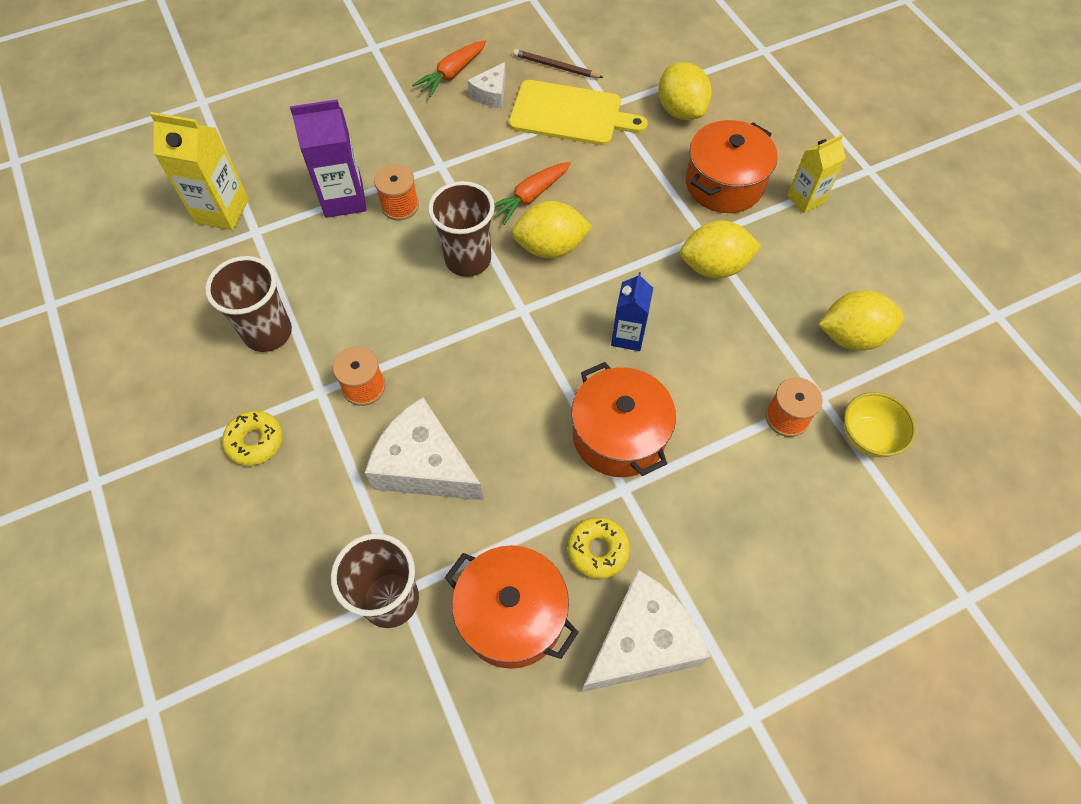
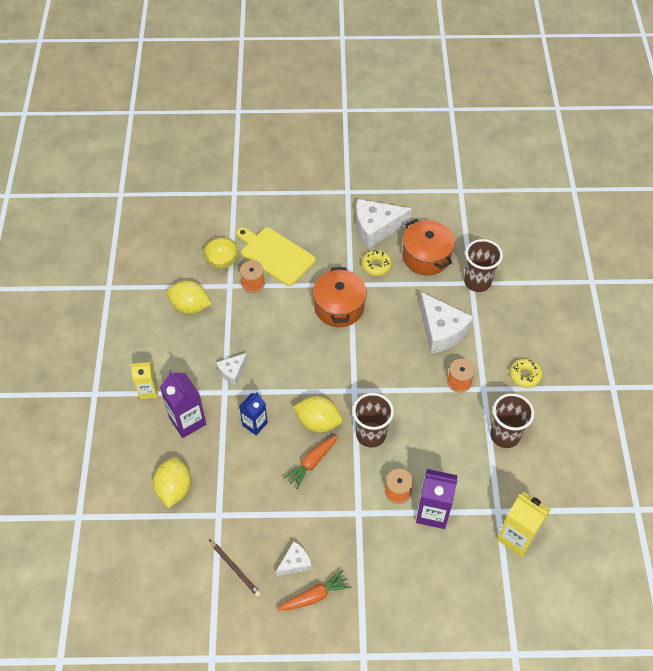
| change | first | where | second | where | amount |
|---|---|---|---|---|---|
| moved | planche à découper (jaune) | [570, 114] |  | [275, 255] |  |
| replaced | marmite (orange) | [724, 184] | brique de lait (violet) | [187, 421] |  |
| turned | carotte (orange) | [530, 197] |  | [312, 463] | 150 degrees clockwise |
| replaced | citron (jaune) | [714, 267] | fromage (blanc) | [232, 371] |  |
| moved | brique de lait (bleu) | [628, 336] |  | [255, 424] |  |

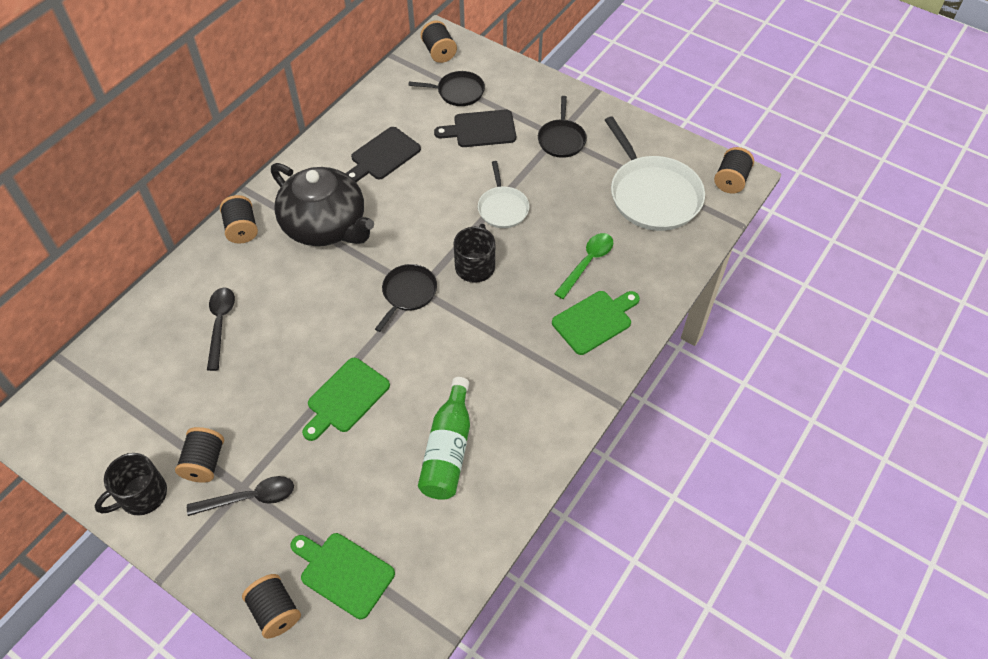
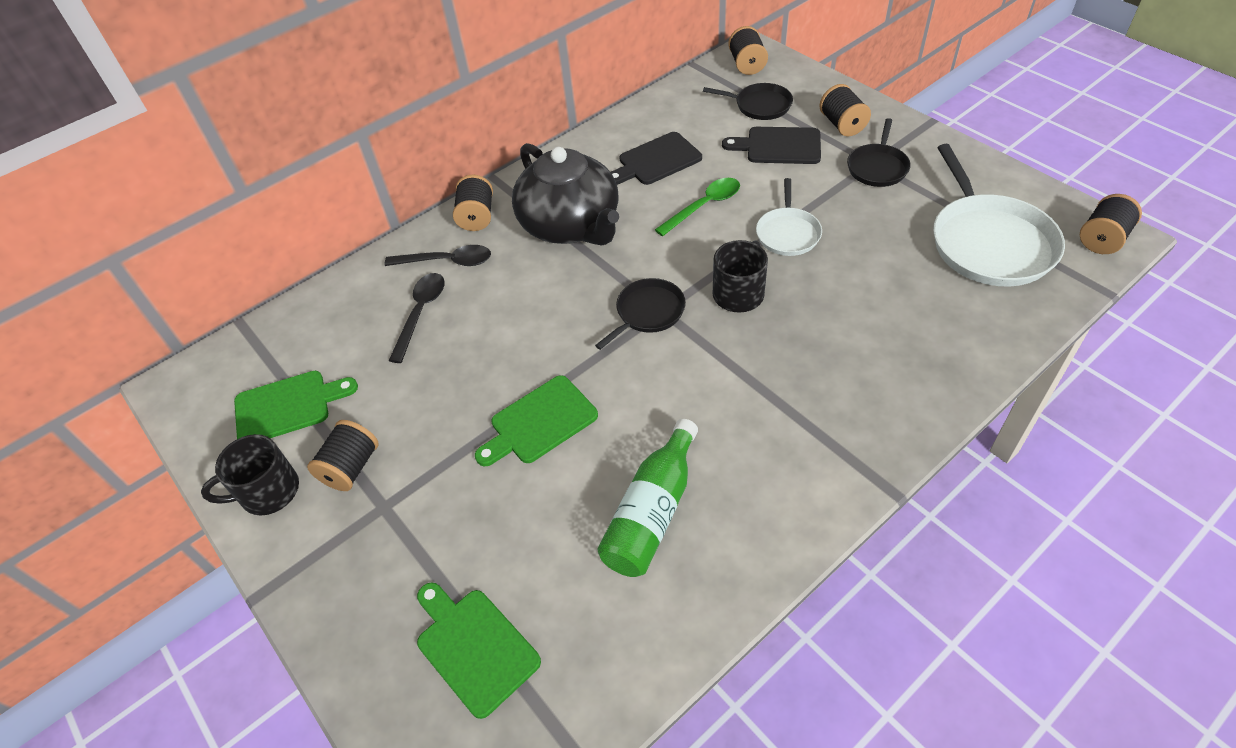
| change | first | where | second | where | amount |
|---|---|---|---|---|---|
| moved | cuillère (vert) | [587, 263] |  | [704, 206] |  |
| moved | planche à découper (vert) | [594, 320] |  | [288, 406] |  |
| moved | cuillère (noir) | [250, 498] |  | [447, 261] |  |
| moved | bobine (noir) | [275, 611] |  | [842, 125] |  |

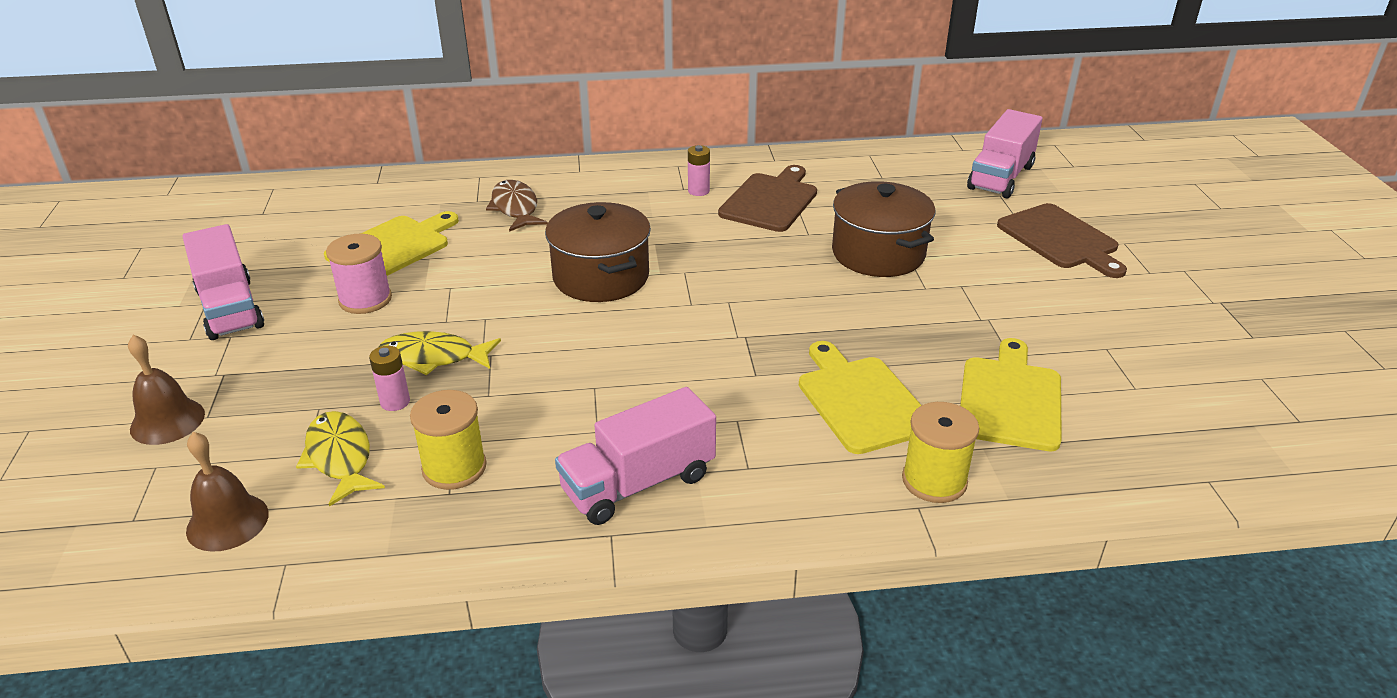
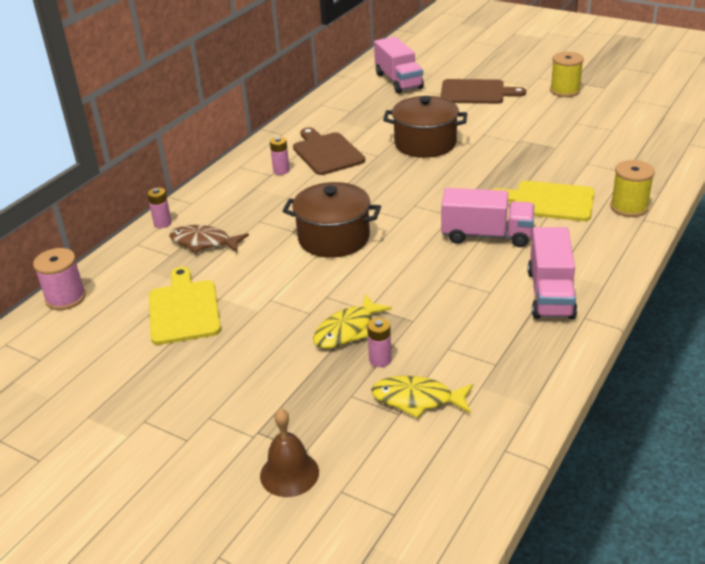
| change | first | where | second | where | amount |
|---|---|---|---|---|---|
| moved | camion (rose) | [230, 308] |  | [486, 235] |  |
| moved | bobine (rose) | [365, 299] |  | [65, 298] |  |
| removed | planche à découper (jaune) | [1010, 399] |  |  |  |
| moved | bobine (jaune) | [454, 468] |  | [565, 91] |  |
| removed | cloche (marron) | [227, 522] |  |  |  |
| added |  |  | pile (rose) | [162, 223] |  |

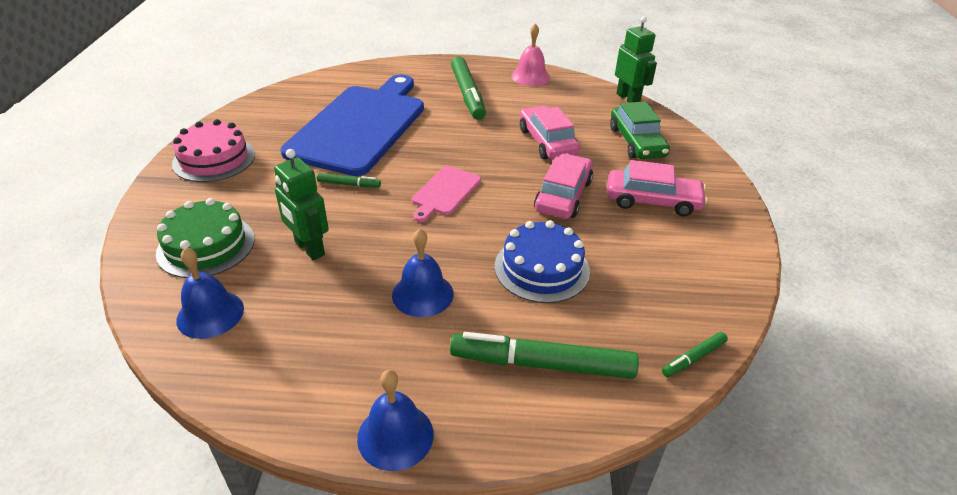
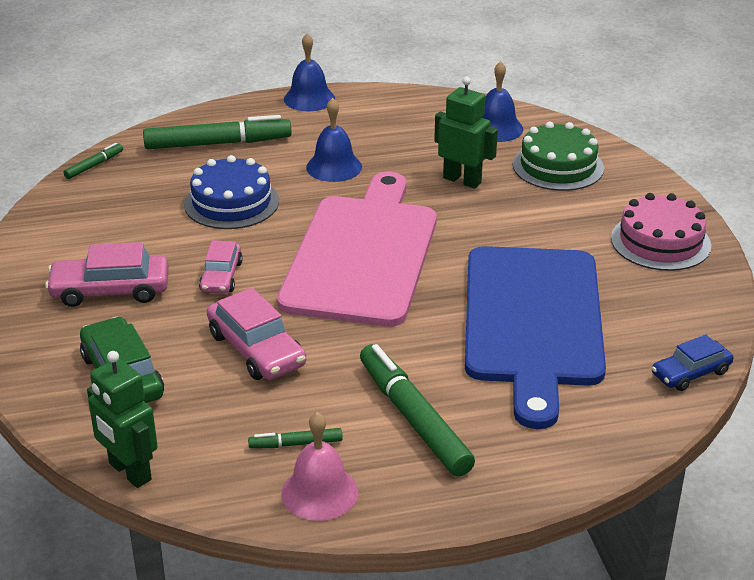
| change | first | where | second | where | amount |
|---|---|---|---|---|---|
| resized | voiture (rose) | [563, 195] |  | [221, 276] | x0.65 |
| resized | planche à découper (rose) | [445, 192] |  | [362, 255] | x2.33 |
| moved | feutre (vert) | [348, 184] |  | [296, 444] |  |
| added |  |  | voiture (bleu) | [690, 373] |  |

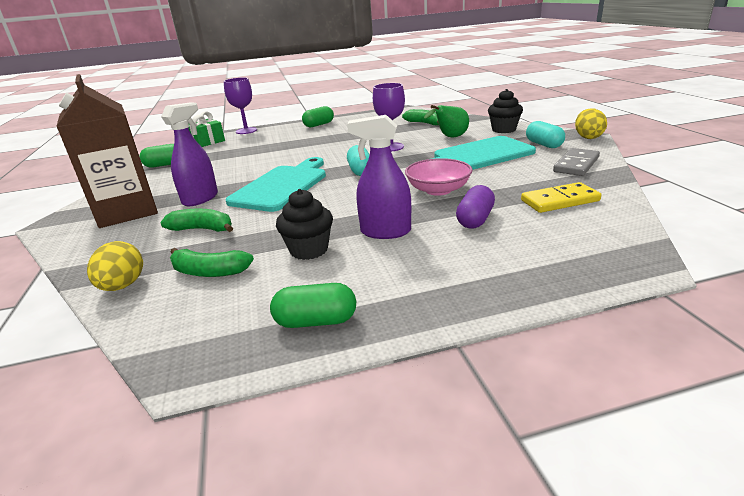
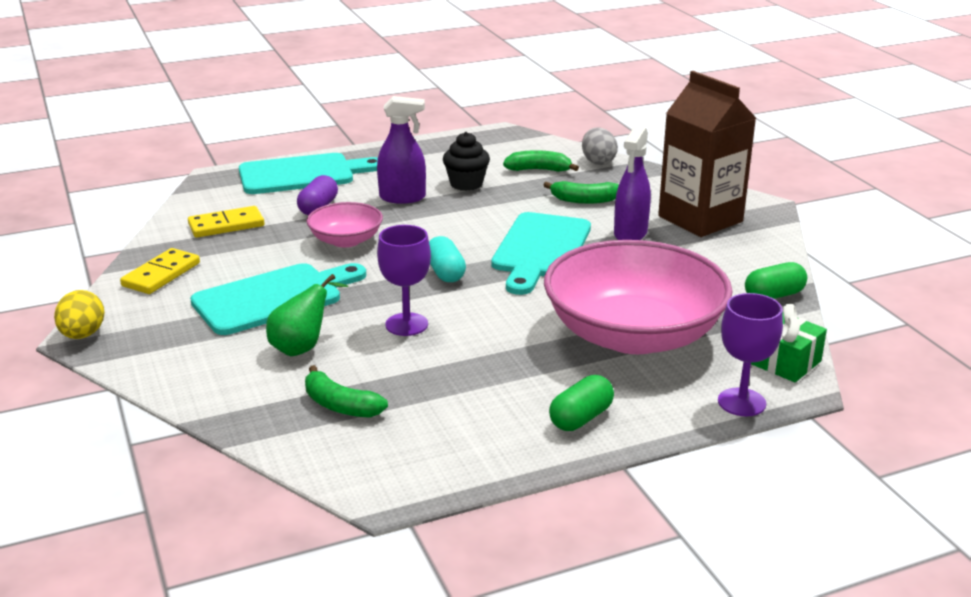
| change | first | where | second | where | amount |
|---|---|---|---|---|---|
| removed | muffin (noir) | [503, 130] |  |  |  |
| removed | gélule (turquoise) | [543, 144] |  |  |  |
| recoloured | domino (gris) | [576, 165] | domino (jaune) | [161, 274] |  |
| recoloured | œuf (jaune) | [123, 286] | œuf (gris) | [598, 162] |  |
| removed | gélule (vert) | [316, 321] |  |  |  |
| added |  |  | planche à découper (turquoise) | [302, 174] |  |
| added |  |  | bol (rose) | [633, 335] |  |

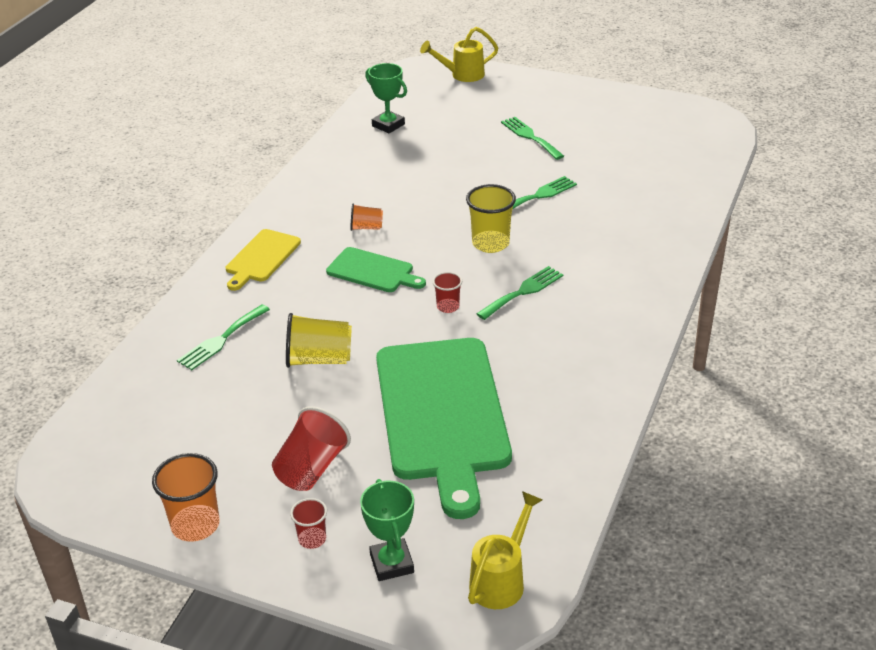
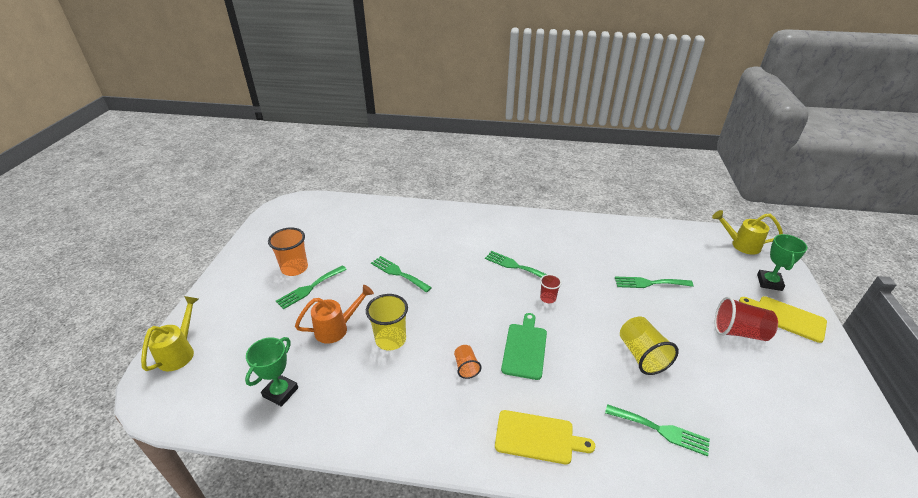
| change | first | where | second | where | amount |
|---|---|---|---|---|---|
| turned | arrosoir (jaune) | [462, 75] |  | [180, 352] | 135 degrees counterclockwise |
| moved | gobelet (jaune) | [490, 243] |  | [390, 339] |  |
| replaced | planche à découper (vert) | [442, 414] | fourchette (vert) | [649, 283] |  |
| moved | gobelet (orange) | [195, 525] |  | [294, 268] |  |
| turned | trophée (vert) | [391, 563] |  | [769, 282] | 45 degrees counterclockwise |
| replaced | gobelet (rouge) | [312, 539] | planche à découper (jaune) | [786, 318] |  |
| added |  |  | arrosoir (orange) | [337, 328] |  |

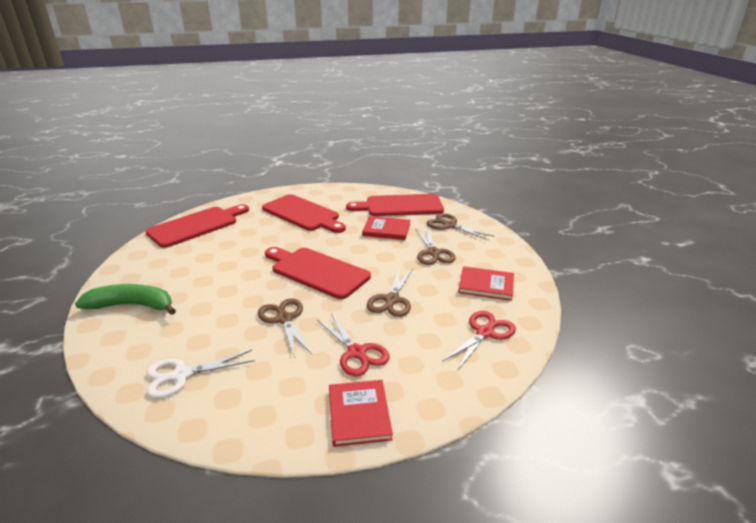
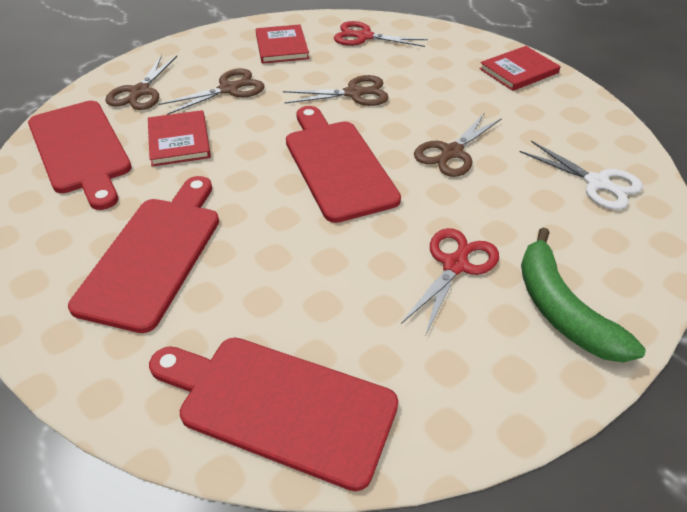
| change | first | where | second | where | amount |
|---|---|---|---|---|---|
| turned | planche à découper (rouge) | [316, 271] |  | [337, 165] | 150 degrees clockwise |
| moved | ciseaux (rouge) | [356, 352] |  | [455, 265] |  |

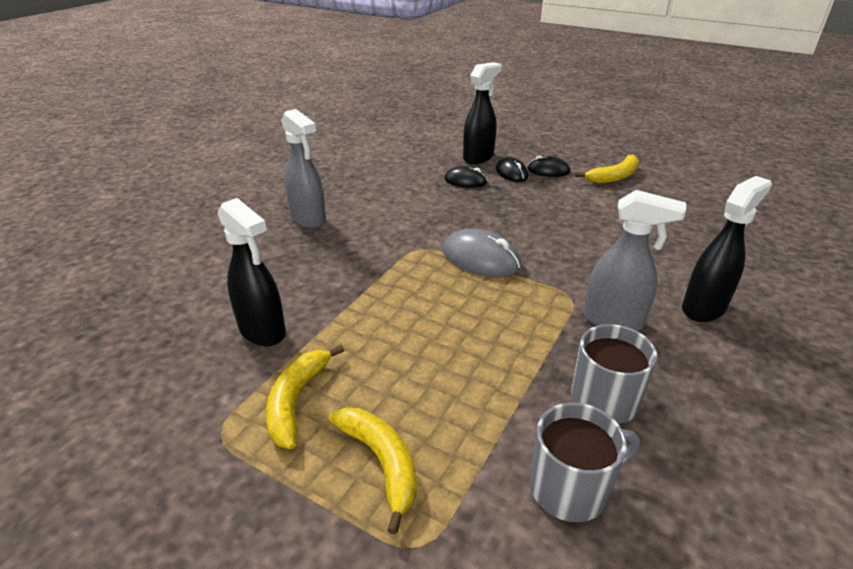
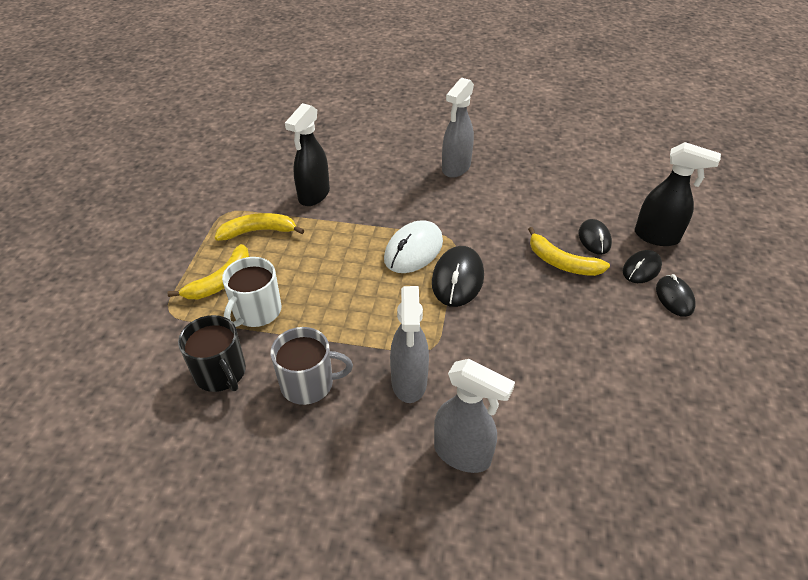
| change | first | where | second | where | amount |
|---|---|---|---|---|---|
| moved | banane (jaune) | [614, 177] |  | [561, 262] |  |
| recoloured | vaporisateur (noir) | [704, 308] | vaporisateur (gris) | [463, 454] |  |
| recoloured | souris (gris) | [481, 259] | souris (noir) | [457, 279] |  |
| recoloured | tasse (gris) | [571, 487] | tasse (noir) | [221, 373] |  |
| added |  |  | souris (blanc) | [413, 250] |  |
| added |  |  | tasse (blanc) | [256, 311] |  |

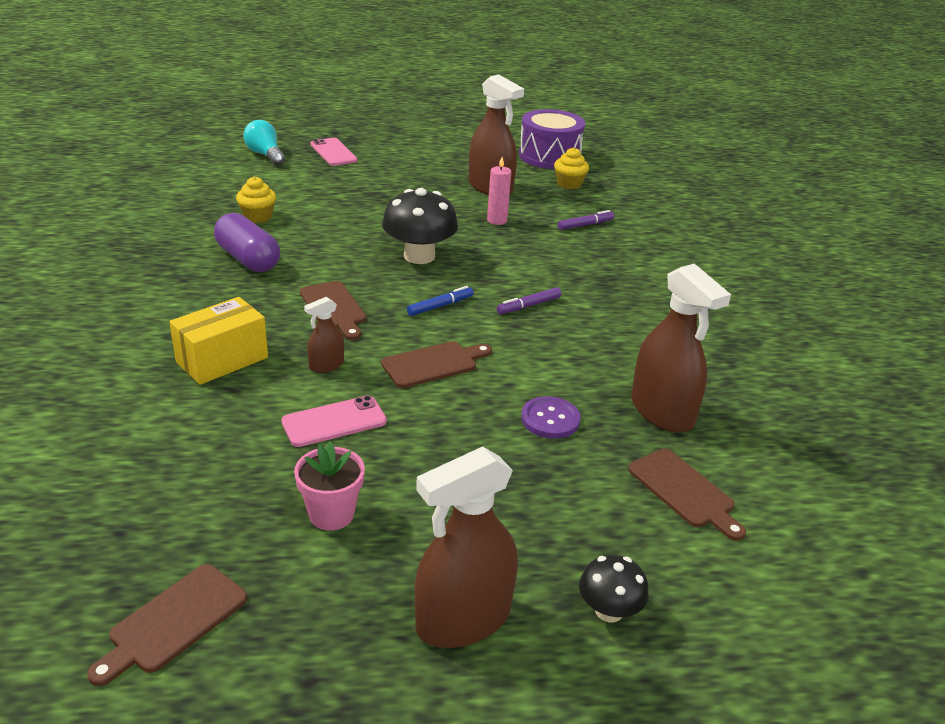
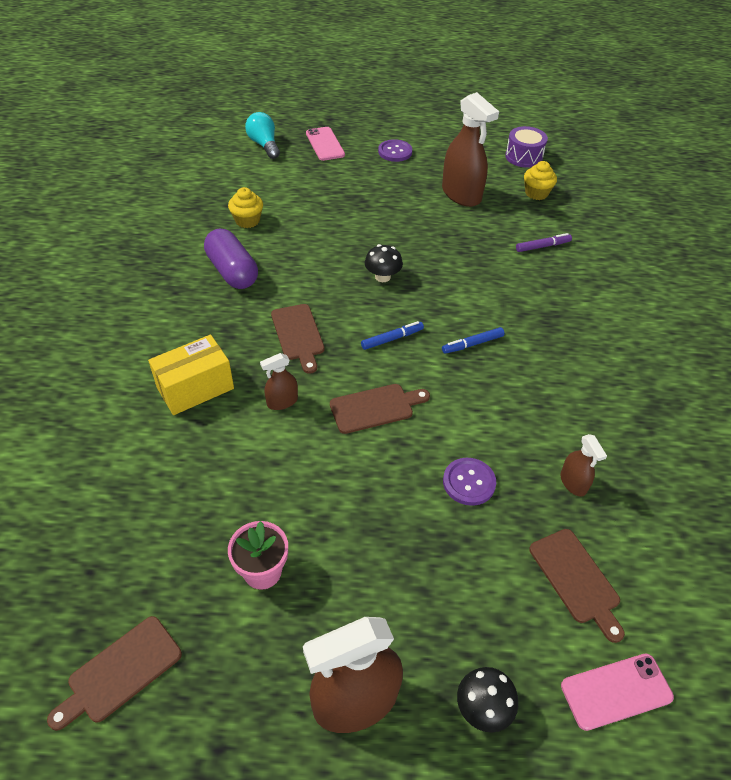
| change | first | where | second | where | amount |
|---|---|---|---|---|---|
| resized | tambour (violet) | [549, 156] |  | [523, 157] | x0.64 |
| removed | bougie (rose) | [497, 220] |  |  |  |
| resized | champignon (noir) | [419, 256] |  | [382, 277] | x0.56 |
| resized | vaporisateur (marron) | [662, 411] |  | [573, 483] | x0.50 |
| recoloured | feutre (violet) | [529, 306] | feutre (bleu) | [472, 344] |  |
| moved | téléphone (rose) | [334, 422] |  | [616, 691] |  |
| added |  |  | bouton (violet) | [395, 152] |  |

